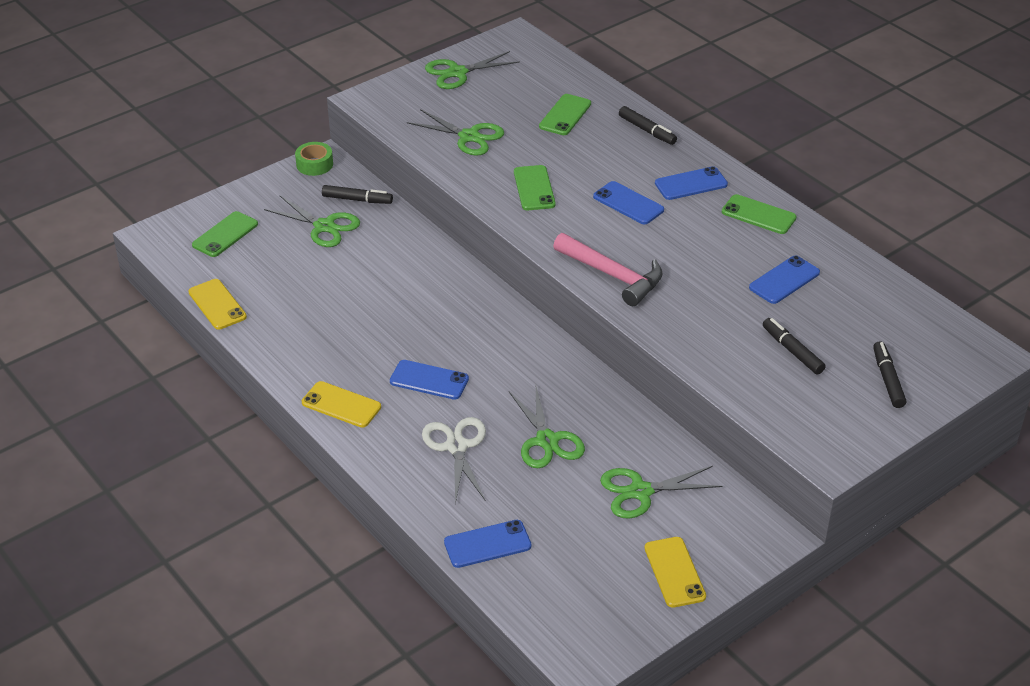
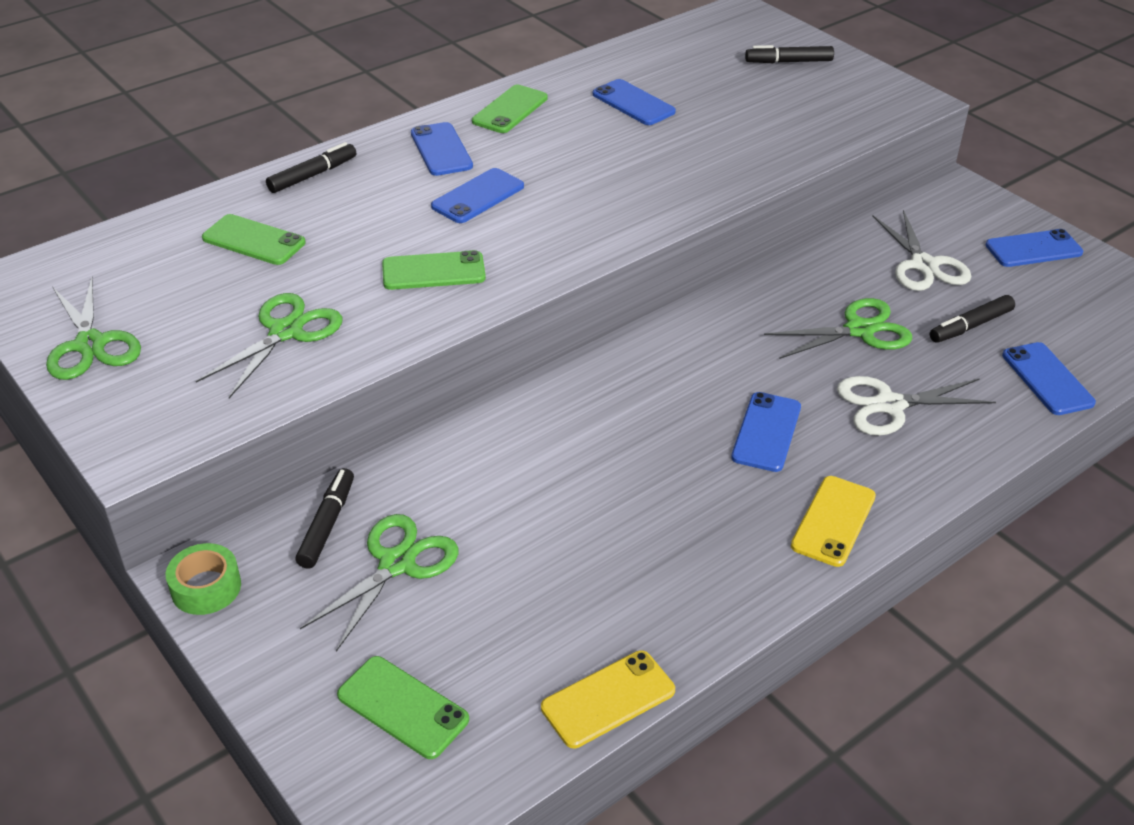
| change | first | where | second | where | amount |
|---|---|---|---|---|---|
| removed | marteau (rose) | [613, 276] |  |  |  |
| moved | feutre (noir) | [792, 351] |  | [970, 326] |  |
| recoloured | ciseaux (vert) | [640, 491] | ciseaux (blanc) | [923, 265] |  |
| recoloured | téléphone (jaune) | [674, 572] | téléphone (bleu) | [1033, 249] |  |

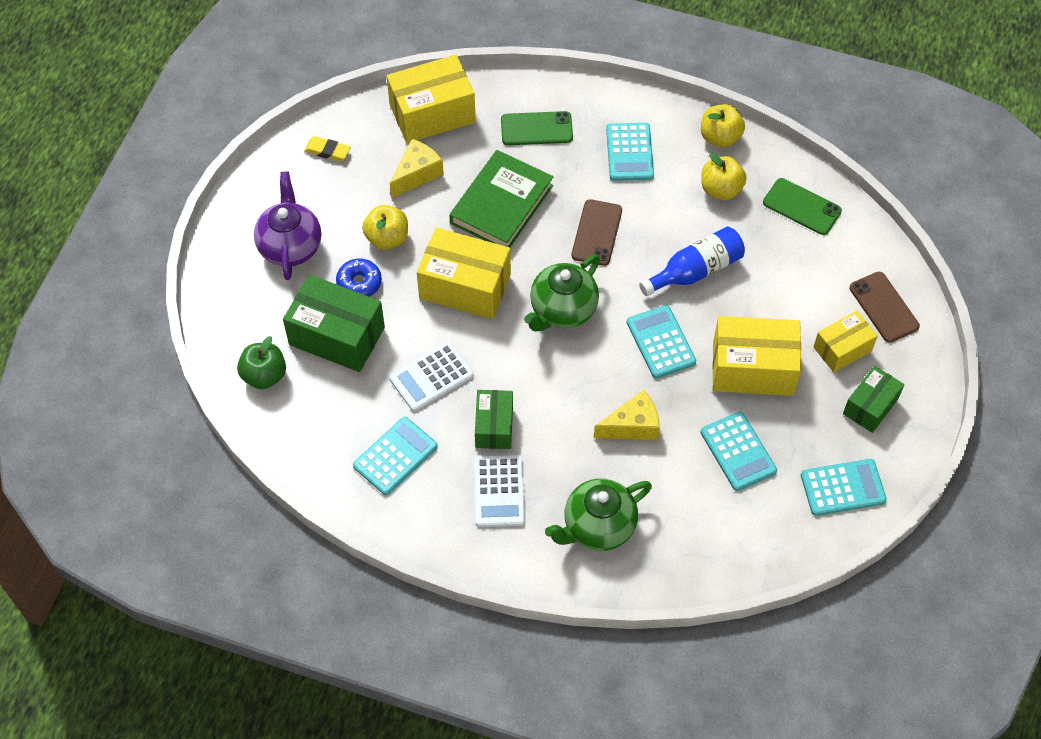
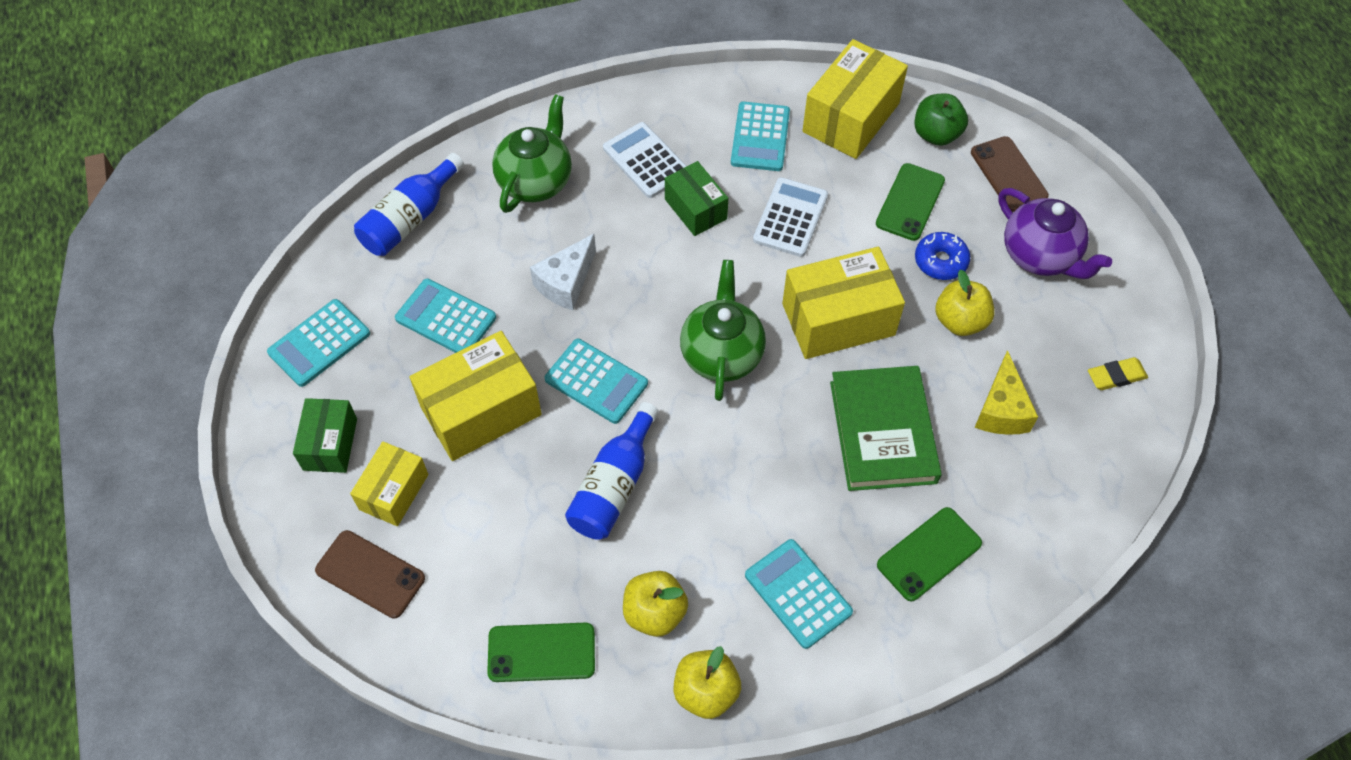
| change | first | where | second | where | amount |
|---|---|---|---|---|---|
| moved | boîte (jaune) | [432, 113] |  | [850, 117] |  |
| moved | téléphone (marron) | [597, 233] |  | [1008, 174] |  |
| replaced | boîte (vert) | [337, 336] | téléphone (vert) | [910, 202] |  |
| recoloured | fromage (jaune) | [632, 426] | fromage (blanc) | [566, 283] |  |
| added |  |  | bouteille (bleu) | [410, 219] |  |

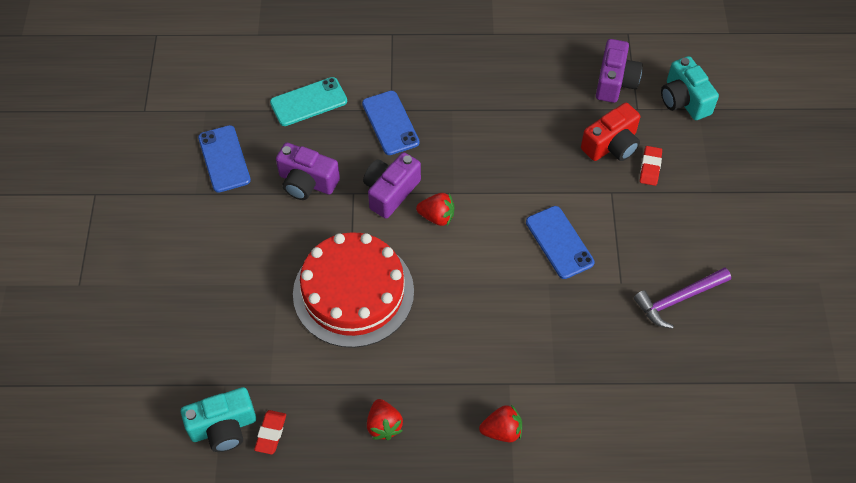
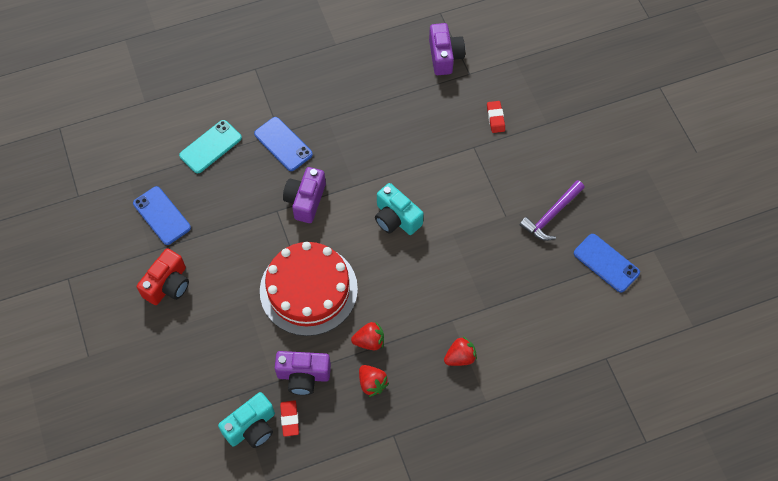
| change | first | where | second | where | amount |
|---|---|---|---|---|---|
| moved | appareil photo (turquoise) | [684, 100] |  | [396, 218] |  |
| moved | appareil photo (rouge) | [611, 145] |  | [168, 285] |  |
| moved | appareil photo (violet) | [307, 182] |  | [303, 376] |  |
| moved | fraise (rouge) | [437, 217] |  | [369, 341] |  |
| moved | téléphone (bleu) | [559, 242] |  | [606, 263] |  |

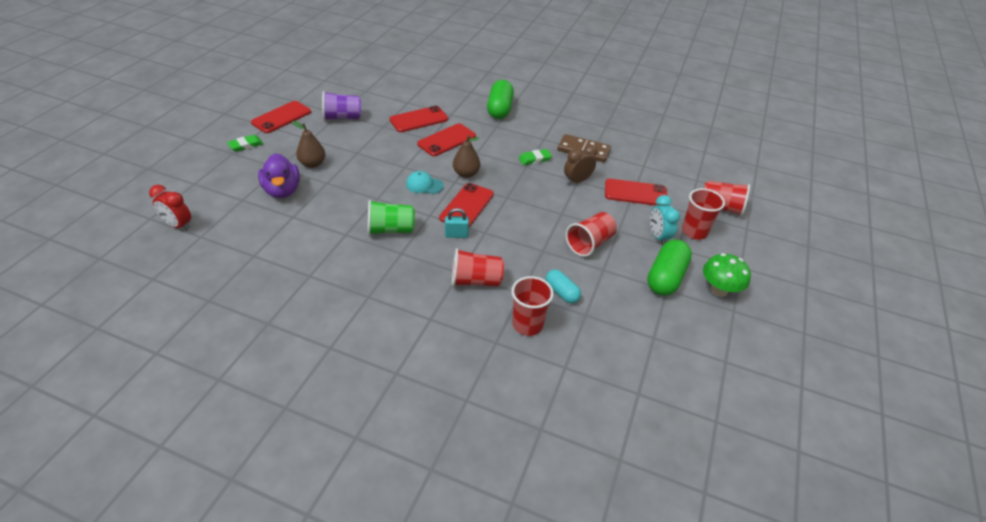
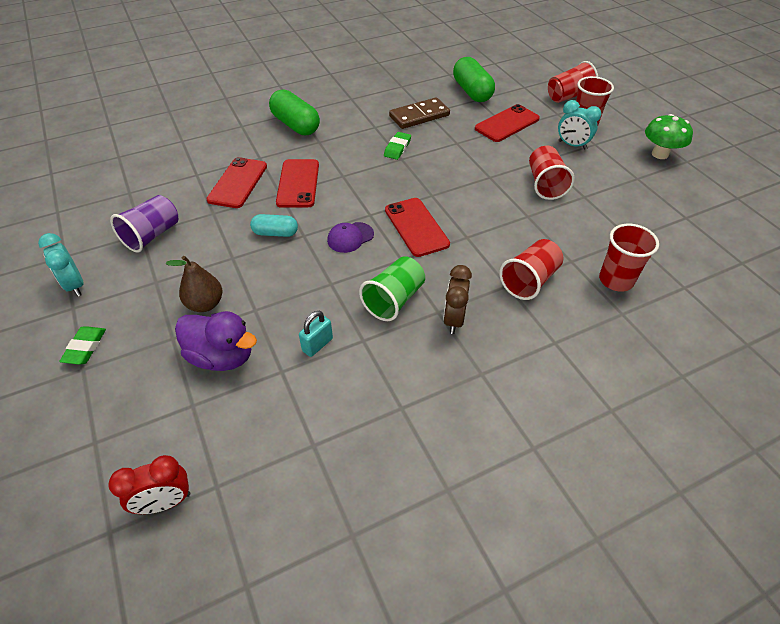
| change | first | where | second | where | amount |
|---|---|---|---|---|---|
| replaced | téléphone (rouge) | [281, 117] | réveil (turquoise) | [75, 285] |  |
| removed | poire (marron) | [466, 174] |  |  |  |
| moved | réveil (marron) | [577, 181] |  | [454, 319] |  |
| recoloured | casquette (turquoise) | [424, 185] | casquette (violet) | [350, 237] |  |
| moved | cadenas (turquoise) | [456, 235] |  | [317, 345] |  |
| moved | gélule (vert) | [665, 277] |  | [472, 92] |  |
| moved | gélule (turquoise) | [561, 292] |  | [275, 233] |  |

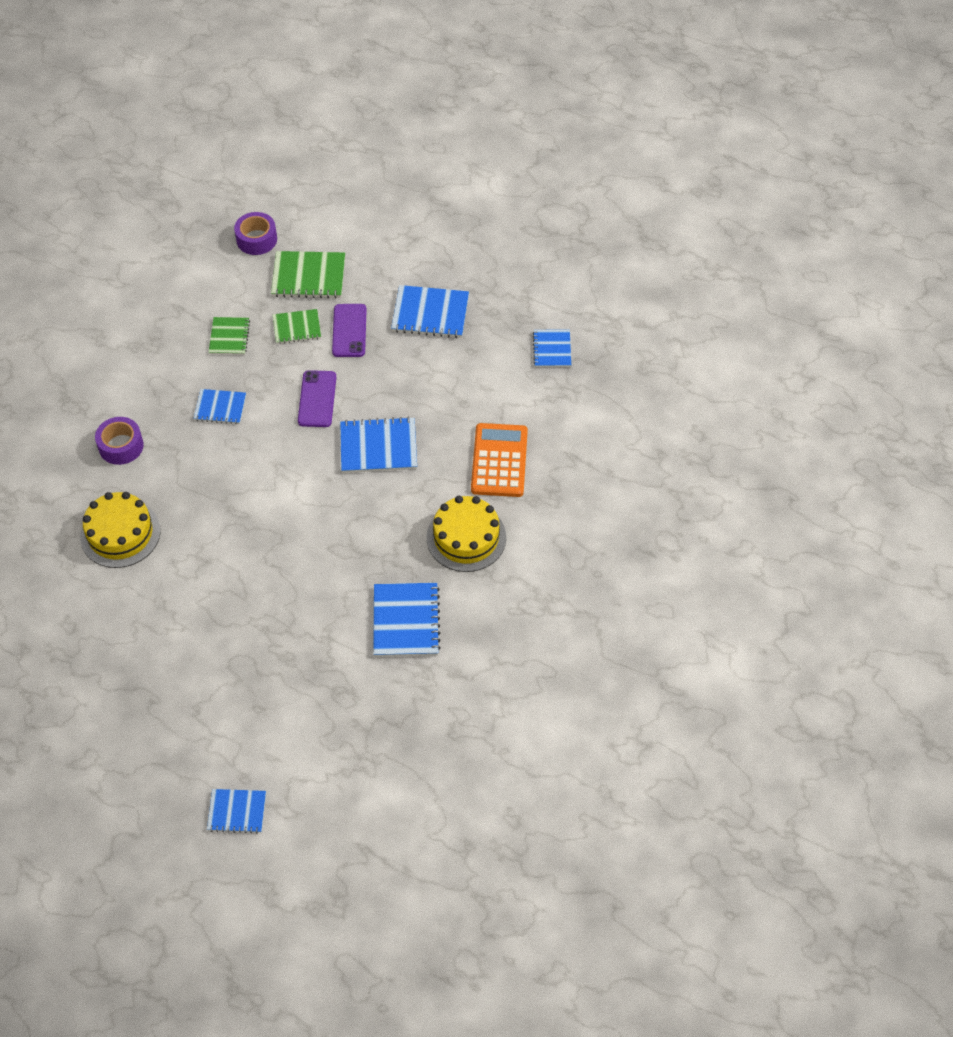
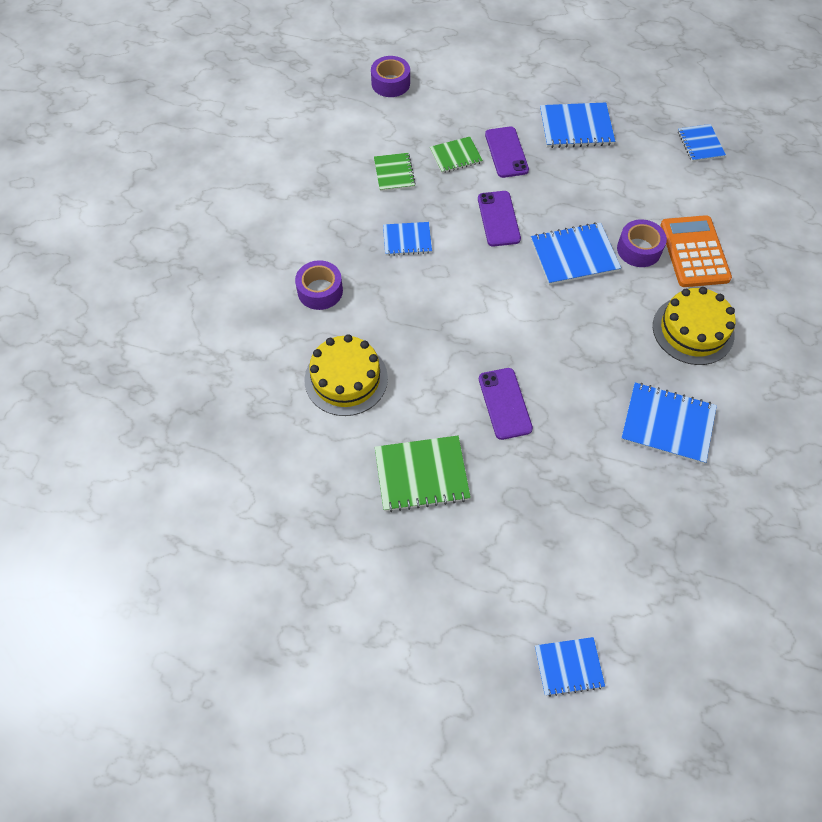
| change | first | where | second | where | amount |
|---|---|---|---|---|---|
| moved | carnet (vert) | [308, 276] |  | [421, 475] |  |
| turned | carnet (bleu) | [406, 621] |  | [667, 424] | 60 degrees counterclockwise |
| added |  |  | ruban adhésif (violet) | [639, 249] |  |
| added |  |  | téléphone (violet) | [505, 403] |  |

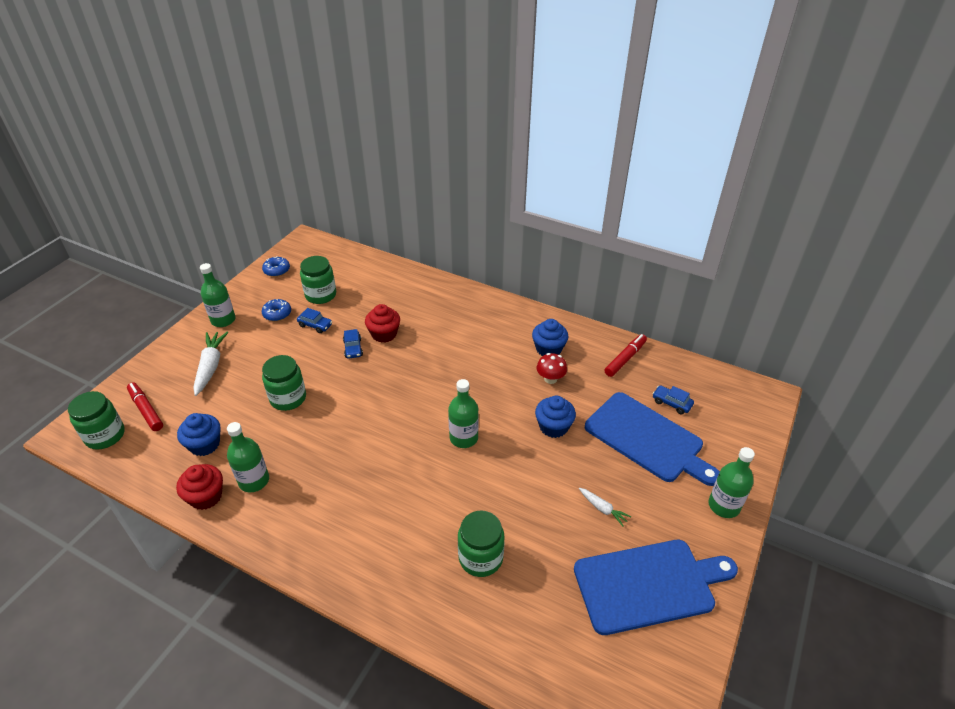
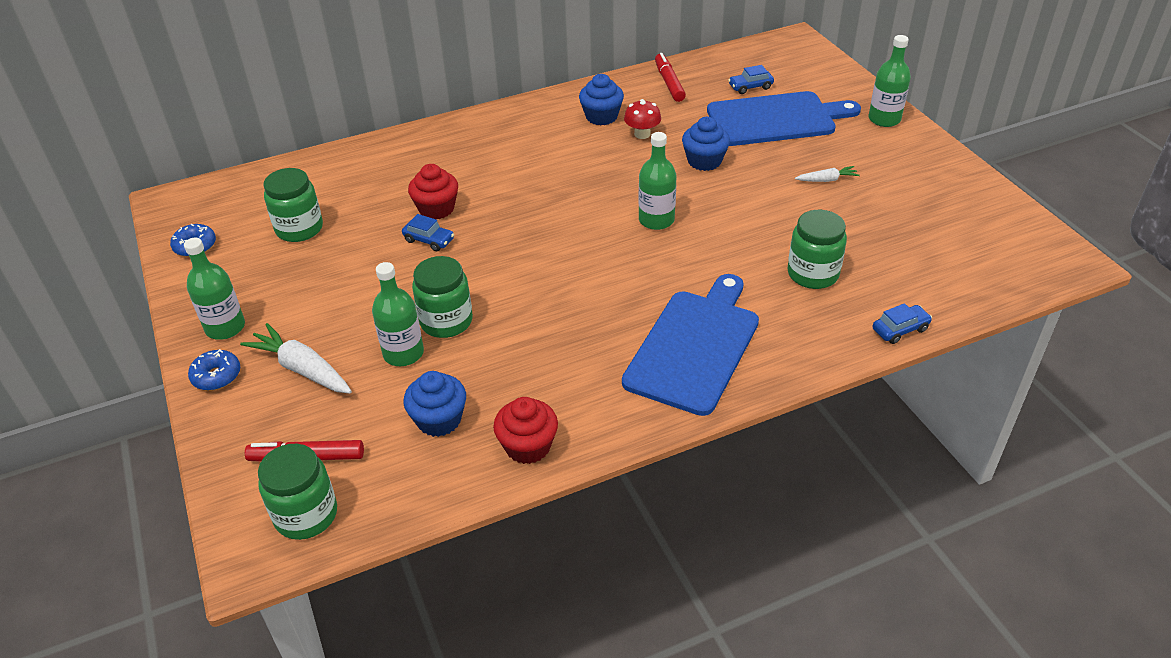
| change | first | where | second | where | amount |
|---|---|---|---|---|---|
| moved | beignet (bleu) | [277, 314] |  | [216, 376] |  |
| moved | voiture (bleu) | [315, 325] |  | [900, 329] |  |
| moved | bouteille (vert) | [254, 481] |  | [403, 353] |  |
| moved | planche à découper (bleu) | [648, 585] |  | [694, 347] |  |

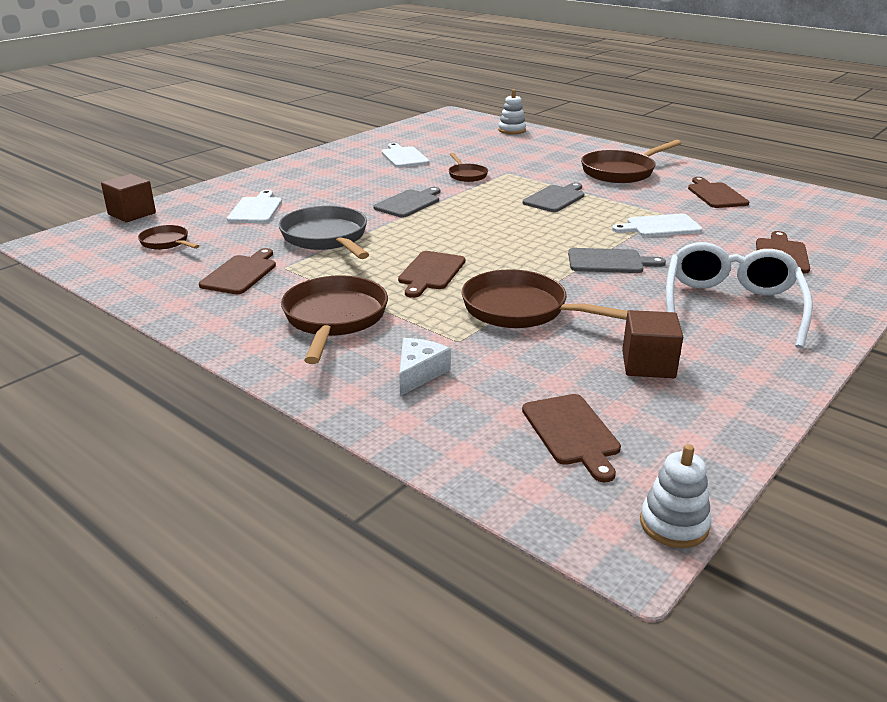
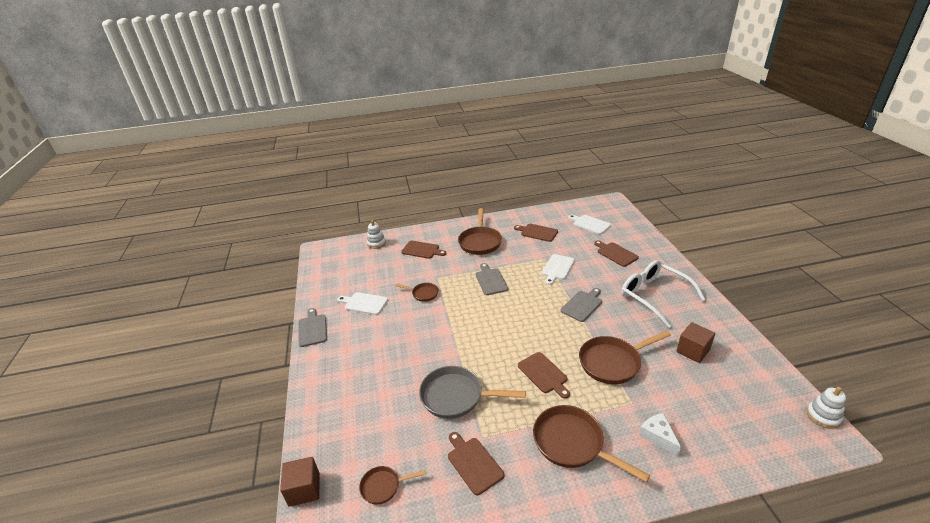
| change | first | where | second | where | amount |
|---|---|---|---|---|---|
| moved | planche à découper (gris) | [409, 203] |  | [312, 329] |  |
| moved | planche à découper (blanc) | [256, 209] |  | [590, 224] |  |
| moved | planche à découper (marron) | [572, 433] |  | [422, 250] |  |

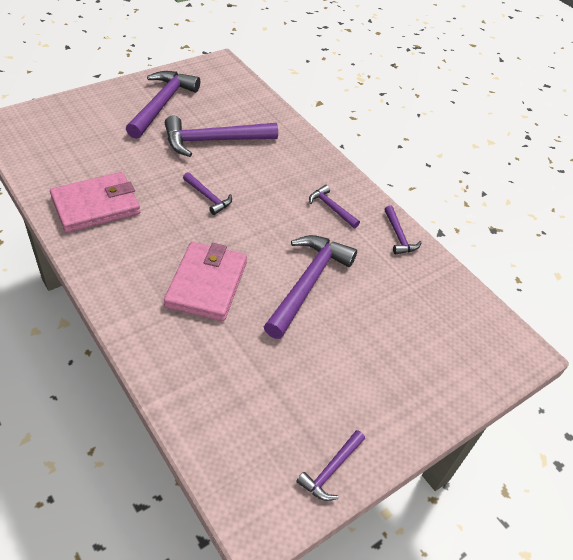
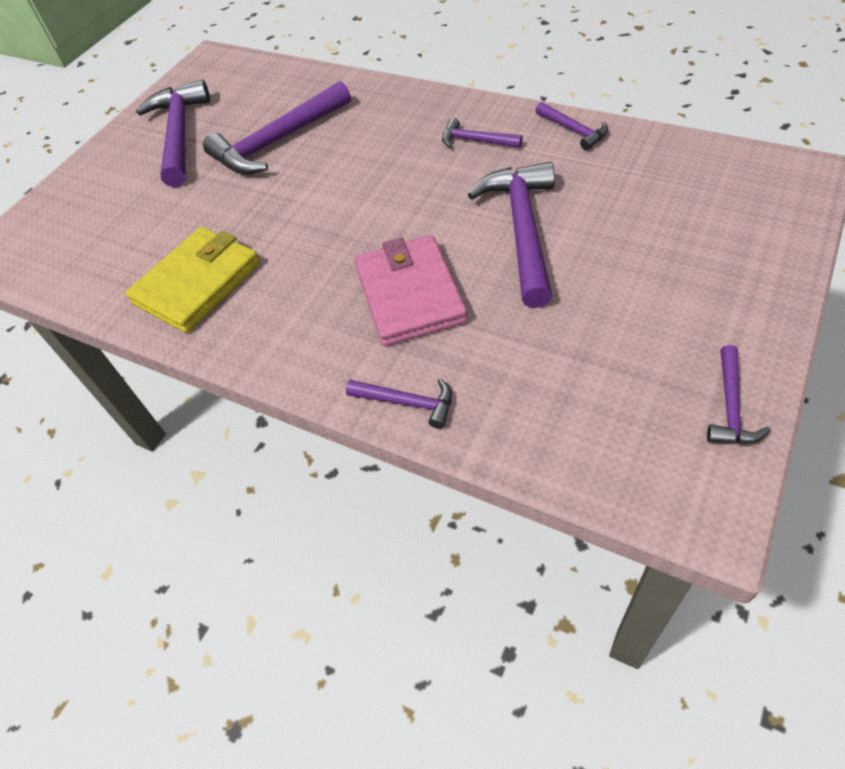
| change | first | where | second | where | amount |
|---|---|---|---|---|---|
| recoloured | portefeuille (rose) | [96, 205] | portefeuille (jaune) | [197, 283] |  |
| moved | marteau (violet) | [208, 197] |  | [407, 403] |  |

